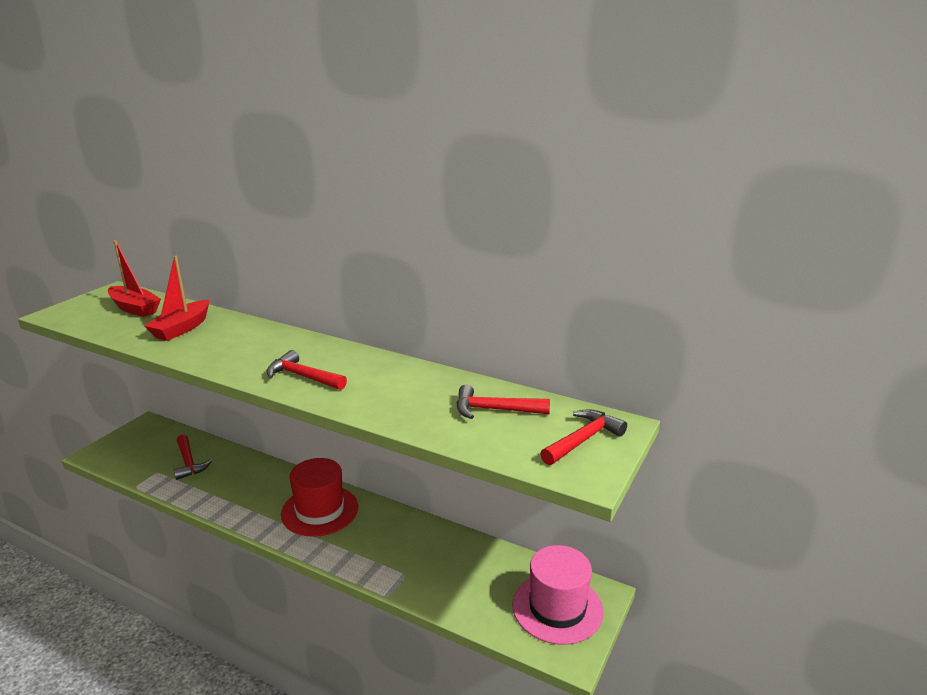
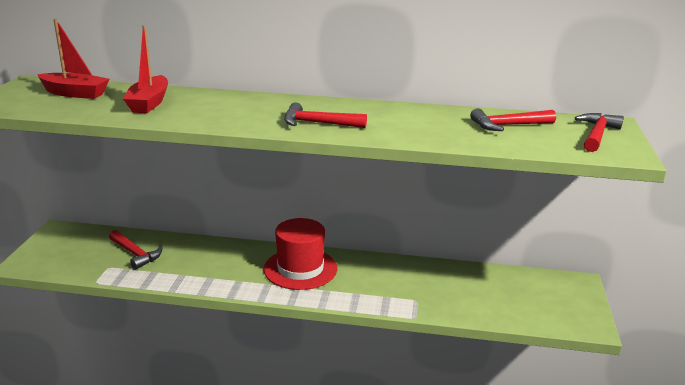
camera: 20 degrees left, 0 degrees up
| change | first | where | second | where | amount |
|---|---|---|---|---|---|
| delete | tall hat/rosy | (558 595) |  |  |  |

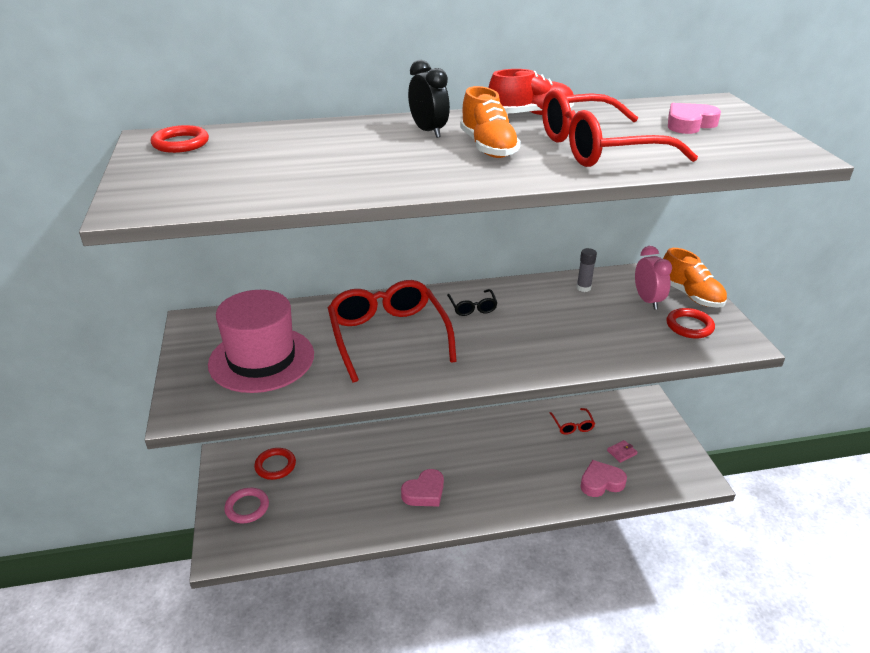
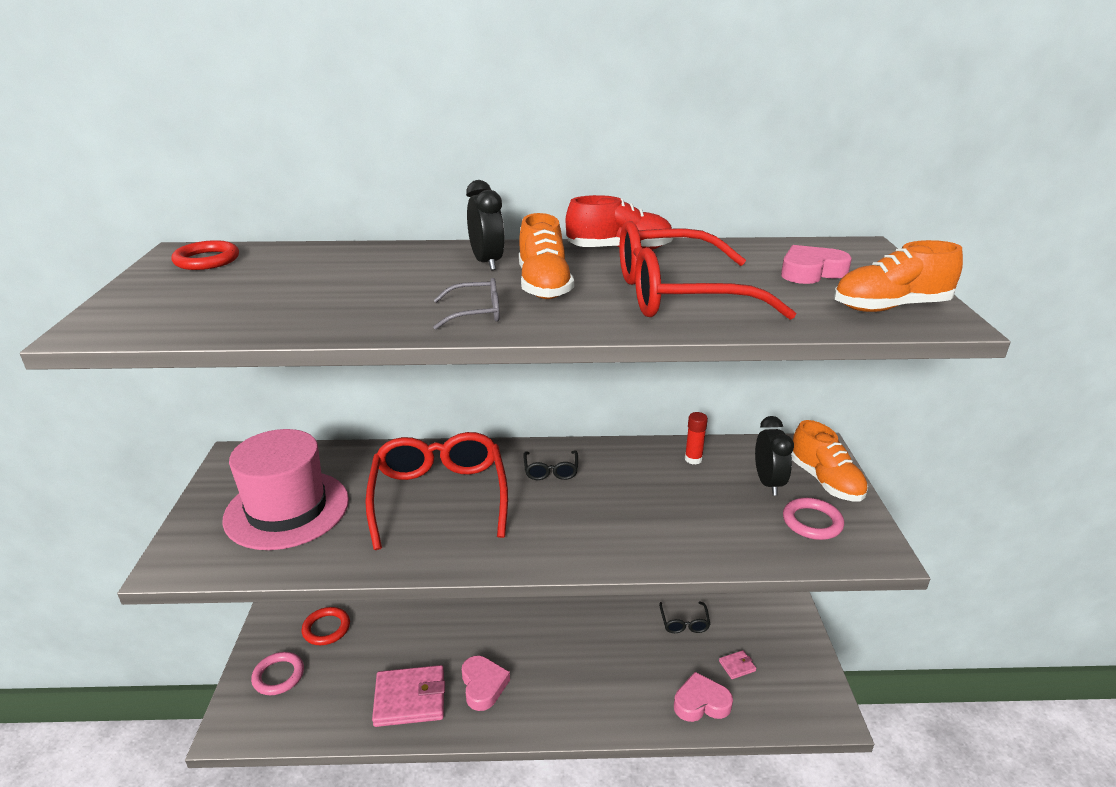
camera: 10 degrees right, 5 degrees down
| change | first | where | second | where | amount |
|---|---|---|---|---|---|
| insert |  |  | billfold/rosy | (408 696) |  |
| insert |  |  | spectacles/gray | (466 304) |  |
| insert |  |  | sneaker/orange-coloured | (898 276) |  |
| recolor | spectacles/crimson | (572 421) | spectacles/black | (684 617) |  |
| recolor | stick of glue/gray | (587 270) | stick of glue/crimson | (696 438) |  |
| recolor | alarm clock/rosy | (653 278) | alarm clock/black | (774 455) |  |
| recolor | hoop/crimson | (690 323) | hoop/rosy | (813 519) |  |
| rotate | heart/rosy | (422 488) |  | (486 683) | 75 degrees counterclockwise |

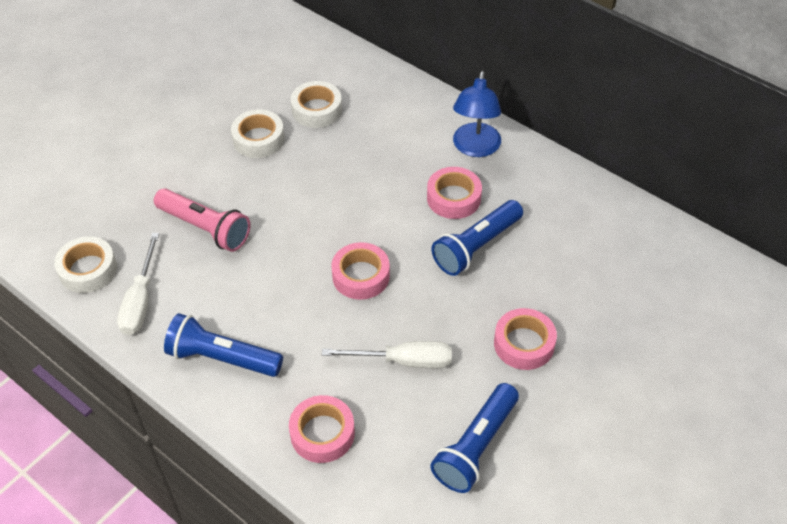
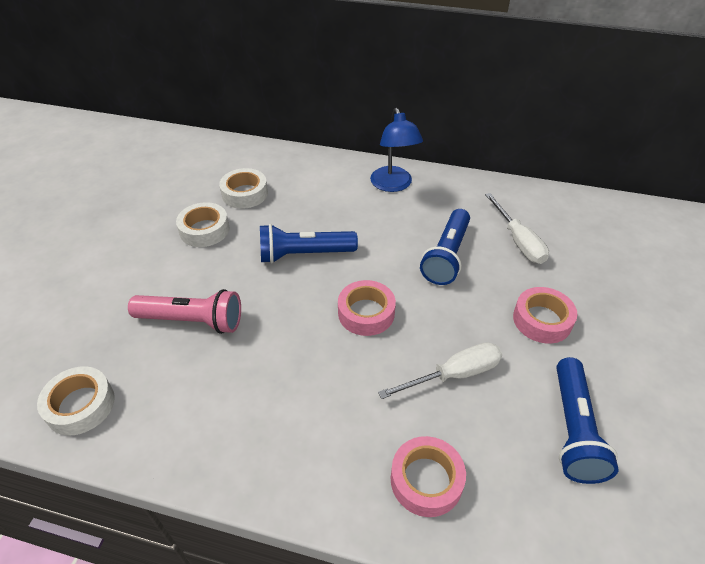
camera: 25 degrees left, 5 degrees down
| change | first | where | second | where | amount |
|---|---|---|---|---|---|
| delete | sticky tape/rosy | (454 193) |  |  |  |
| move | hand screwdriver/white | (138 284) |  | (517 228) |  |
| move | torch/royal blue | (223 345) |  | (309 243) |  |

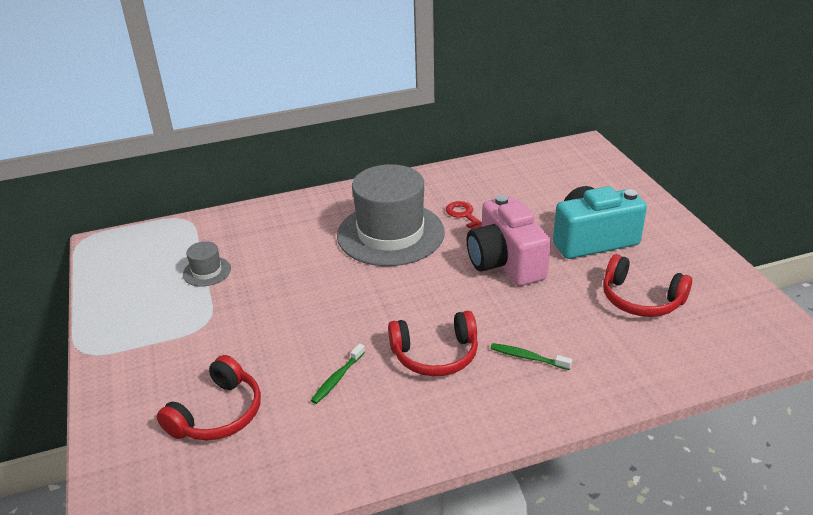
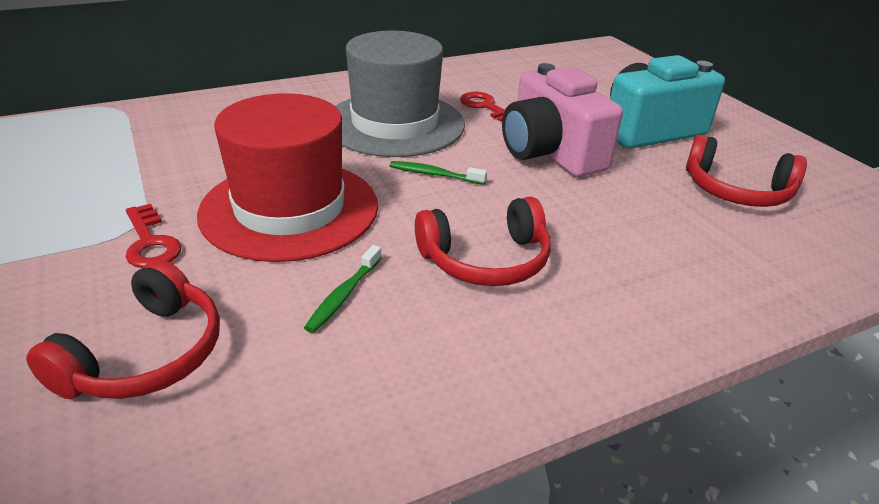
camera: 10 degrees left, 0 degrees up
| change | first | where | second | where | amount |
|---|---|---|---|---|---|
| delete | tall hat/gray | (207 264) |  |  |  |
| insert |  |  | latchkey/crimson | (153 235) |  |
| insert |  |  | tall hat/crimson | (287 177) |  |
| move | tooth brush/leaf-green | (531 356) |  | (438 173) |  |

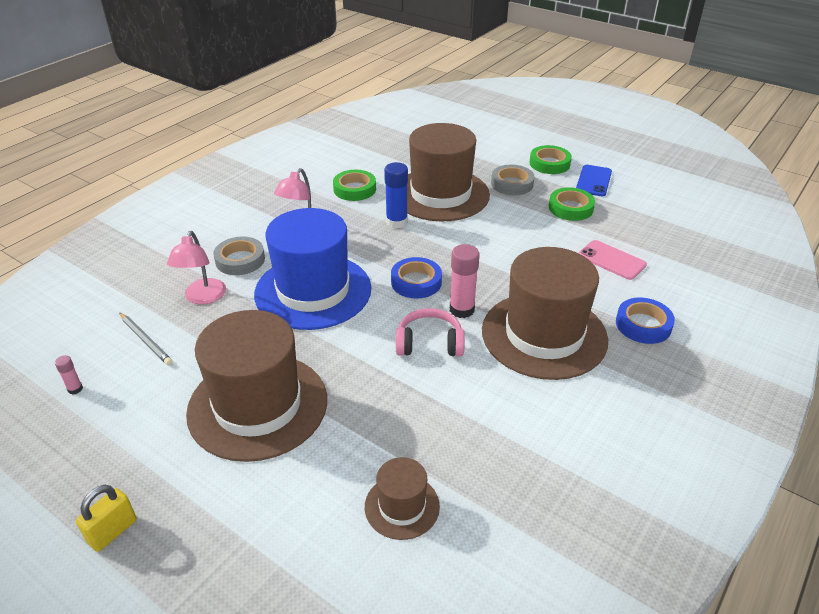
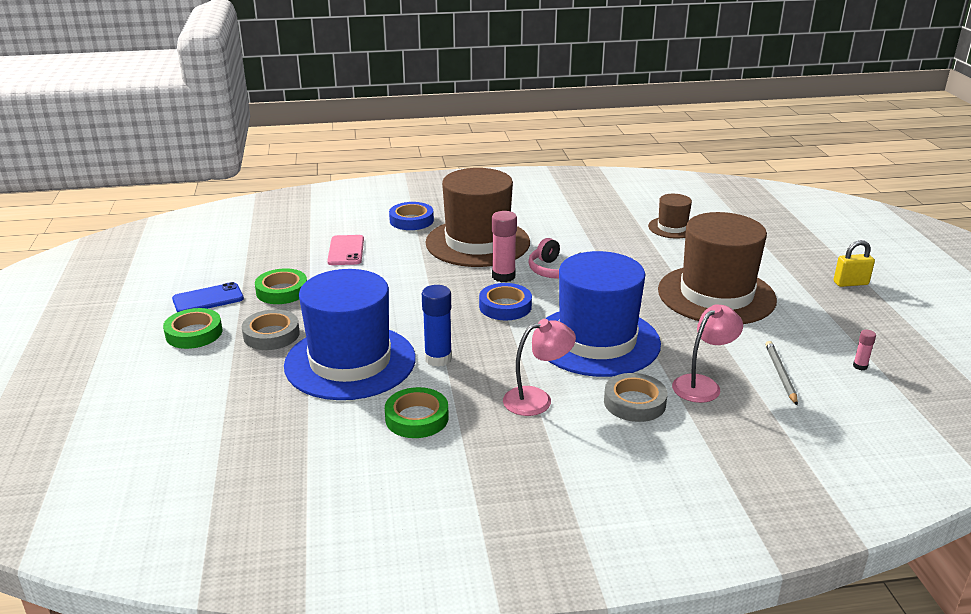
camera: 135 degrees left, 10 degrees down
| change | first | where | second | where | amount |
|---|---|---|---|---|---|
| recolor | tall hat/russet | (448 172) | tall hat/royal blue | (350 334) |  |

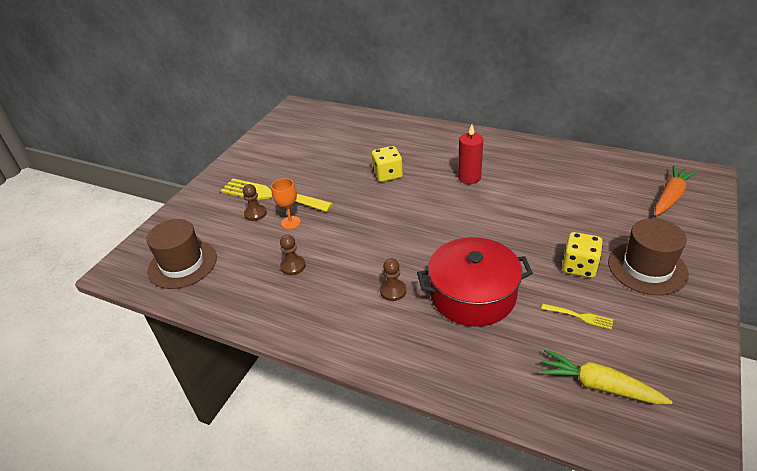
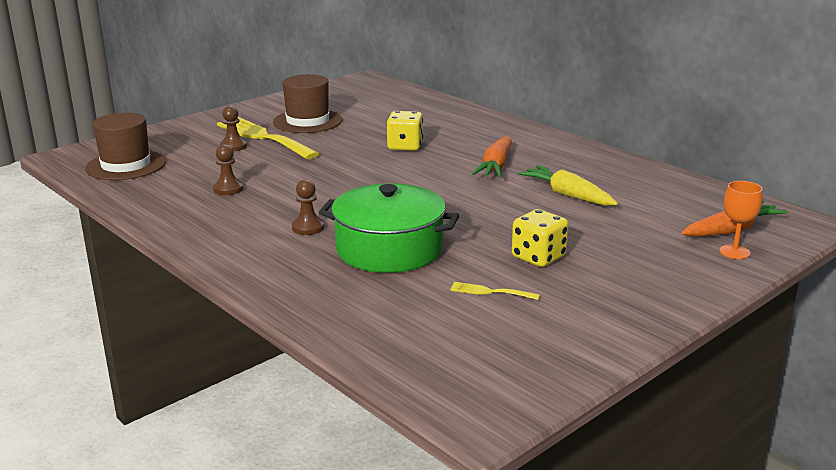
camera: 20 degrees right, 15 degrees down
| change | first | where | second | where | amount |
|---|---|---|---|---|---|
| move | goblet/orange-coloured | (286 203) |  | (741 220) |  |
| move | root vegetable/bright yellow | (605 376) |  | (568 185) |  |
| move | tall hat/russet | (648 256) |  | (308 103) |  |
| replace | wax candle/crimson | (470 154) | root vegetable/orange-coloured | (492 157) |  |
| recolor | pot/crimson | (475 282) | pot/leaf-green | (389 228) |  |
| rotate | fork/bright yellow | (577 317) |  | (495 291) | 150 degrees clockwise |

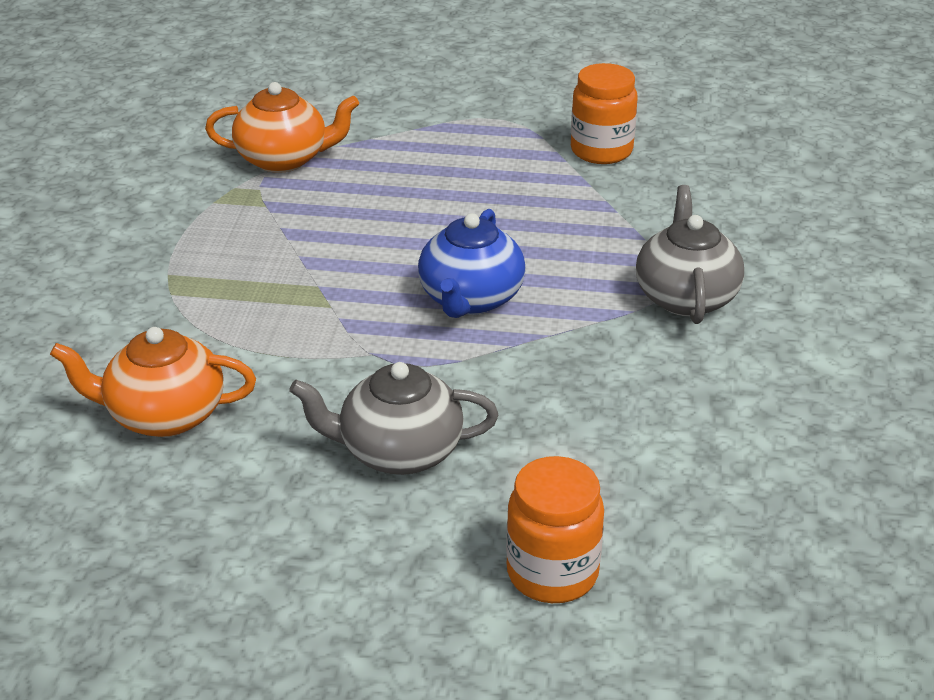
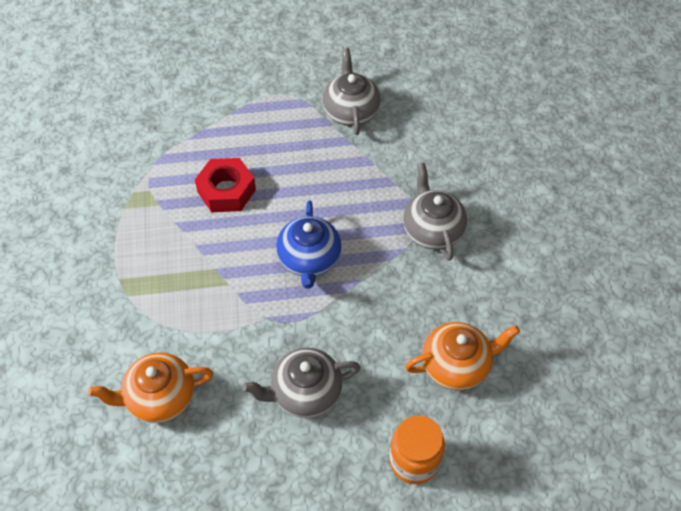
camera: 15 degrees left, 20 degrees up
| change | first | where | second | where | amount |
|---|---|---|---|---|---|
| insert |  |  | hex nut/crimson | (225 185) |  |
| move | tea pot/orange-coloured | (282 127) |  | (462 356) |  |
| replace | jar/orange-coloured | (604 113) | tea pot/gray | (352 91) |  |

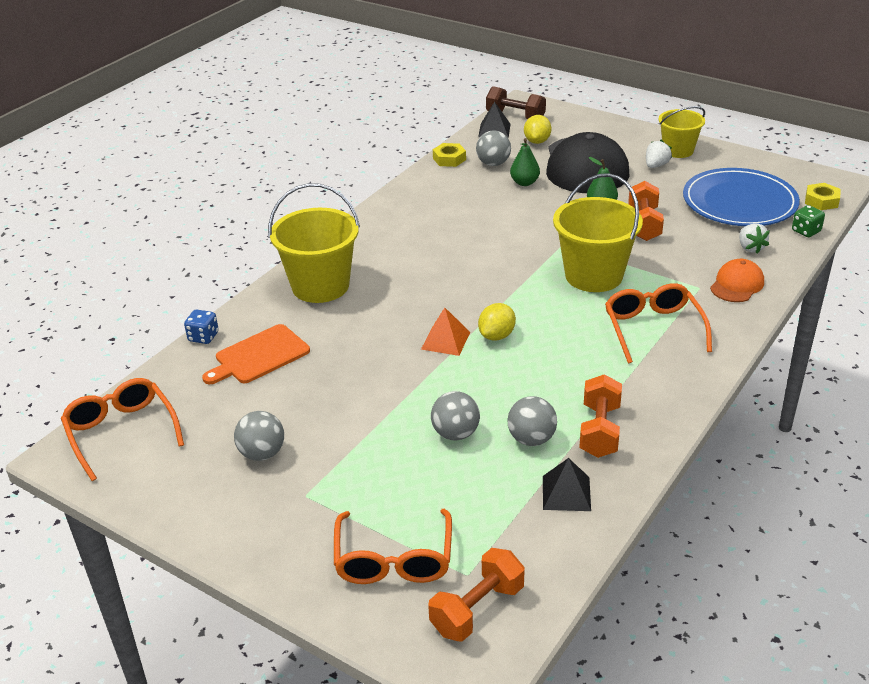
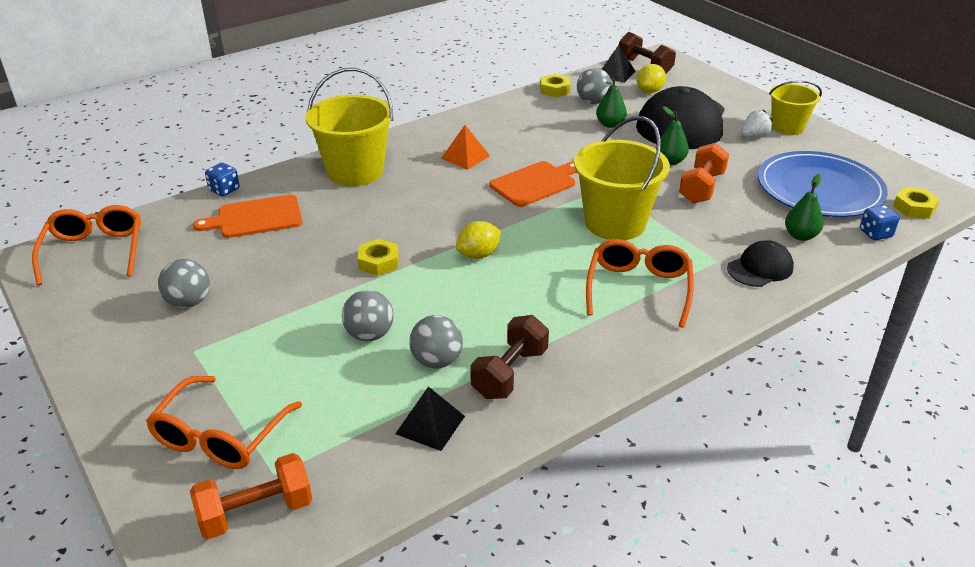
camera: 20 degrees right, 0 degrees up
| change | first | where | second | where | amount |
|---|---|---|---|---|---|
| insert |  |  | hex nut/bright yellow | (378 257) |  |
| insert |  |  | cutting board/orange-coloured | (533 184) |  |
| move | solid pyramid/orange-coloured | (445 332) |  | (465 147) |  |
| replace | berry/white | (754 238) | pear/leaf-green | (804 207) |  |
| recolor | hand weight/orange-coloured | (600 416) | hand weight/russet | (509 357) |  |
| recolor | peaked cap/orange-coloured | (737 280) | peaked cap/black | (760 263) |  |
| recolor | game die/leaf-green | (808 221) | game die/royal blue | (879 222) |  |

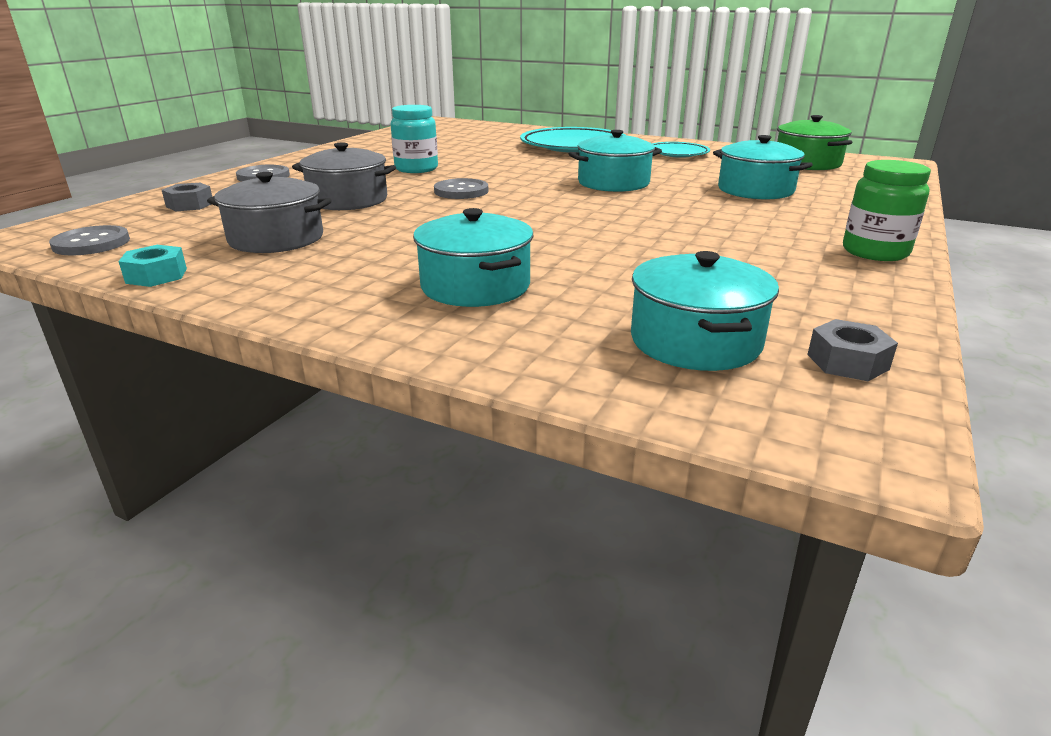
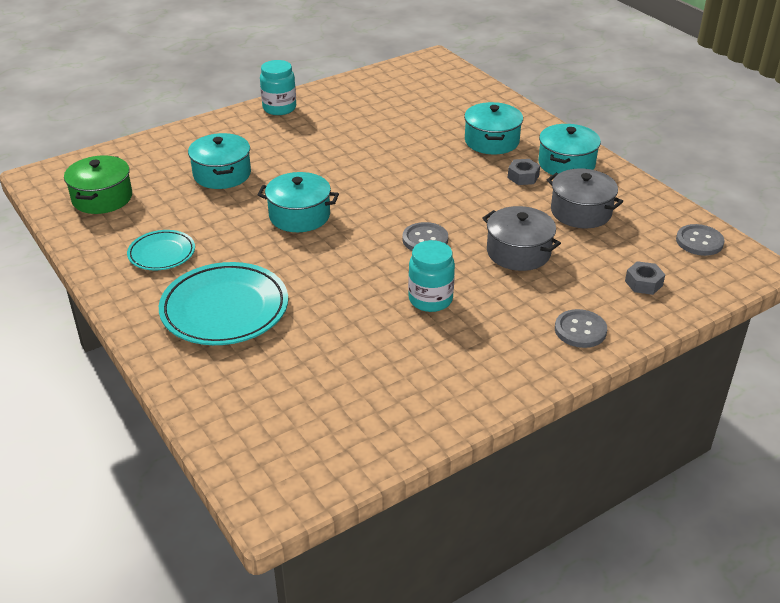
camera: 150 degrees left, 10 degrees up
| change | first | where | second | where | amount |
|---|---|---|---|---|---|
| delete | hex nut/aqua | (152 266) |  |  |  |
| move | pot/aqua | (705 311) |  | (569 149) |  |
| move | hex nut/gray | (852 350) |  | (524 172) |  |
| recolor | jar/leaf-green | (887 210) | jar/aqua | (278 87) |  |

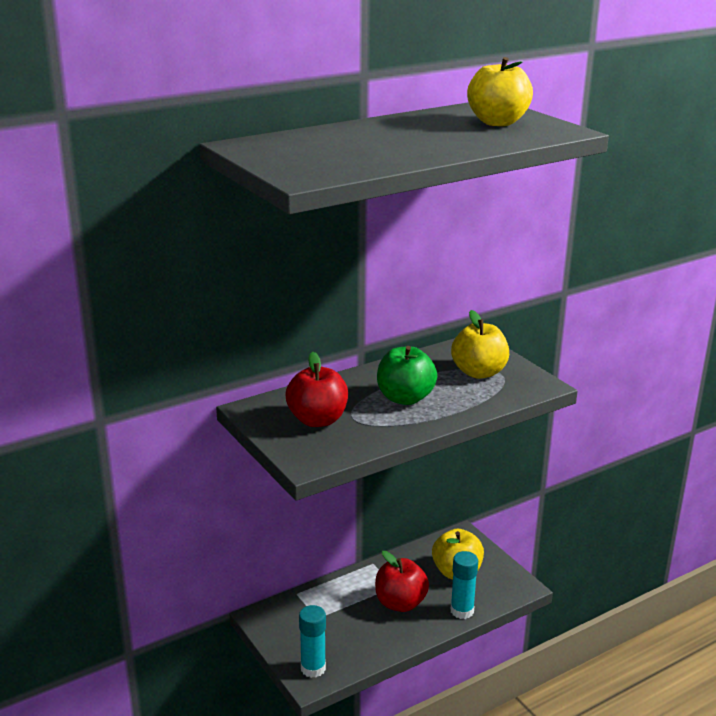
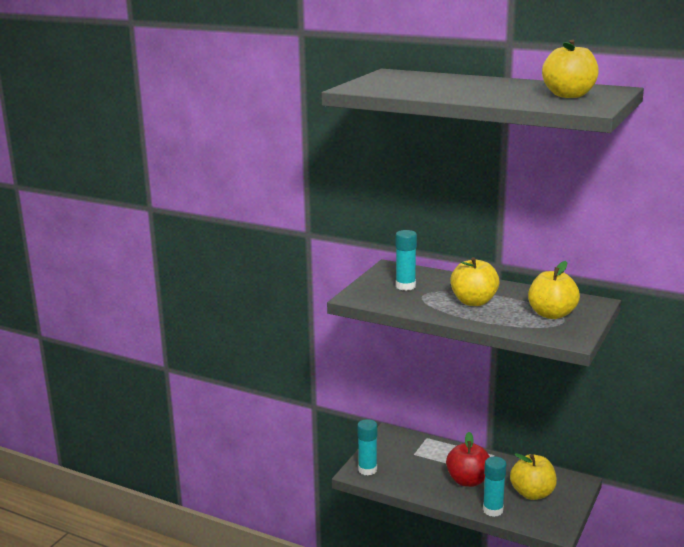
camera: 60 degrees right, 5 degrees down
| change | first | where | second | where | amount |
|---|---|---|---|---|---|
| replace | apple/crimson | (317 389) | stick of glue/aqua | (406 260) |  |
| recolor | apple/leaf-green | (407 375) | apple/bright yellow | (475 281) |  |

